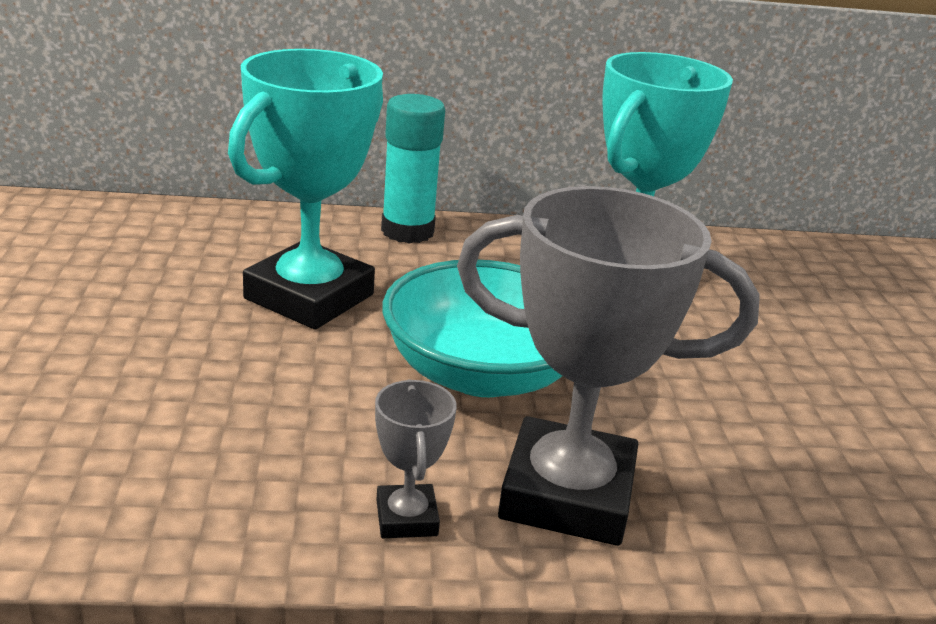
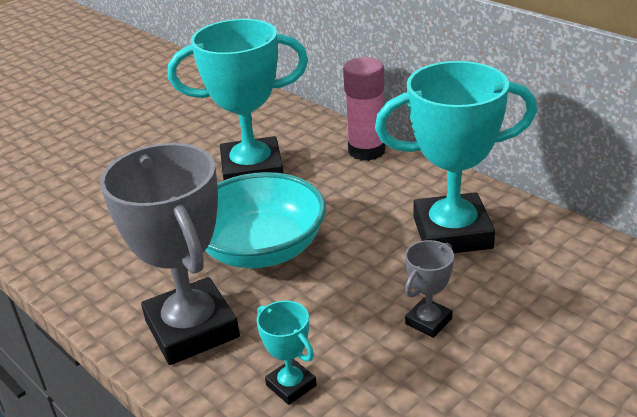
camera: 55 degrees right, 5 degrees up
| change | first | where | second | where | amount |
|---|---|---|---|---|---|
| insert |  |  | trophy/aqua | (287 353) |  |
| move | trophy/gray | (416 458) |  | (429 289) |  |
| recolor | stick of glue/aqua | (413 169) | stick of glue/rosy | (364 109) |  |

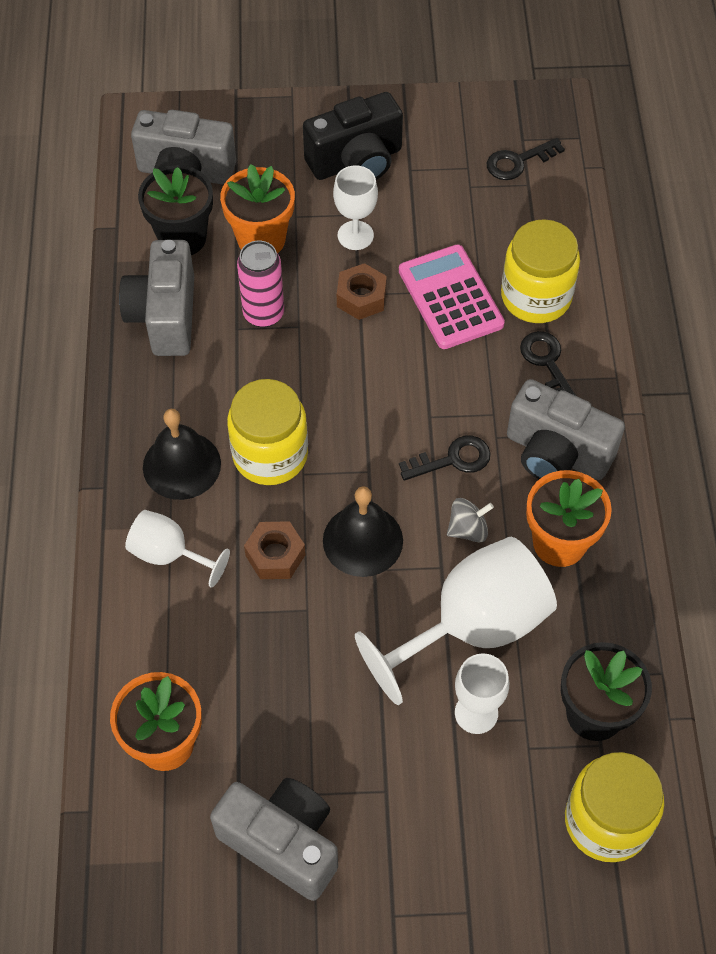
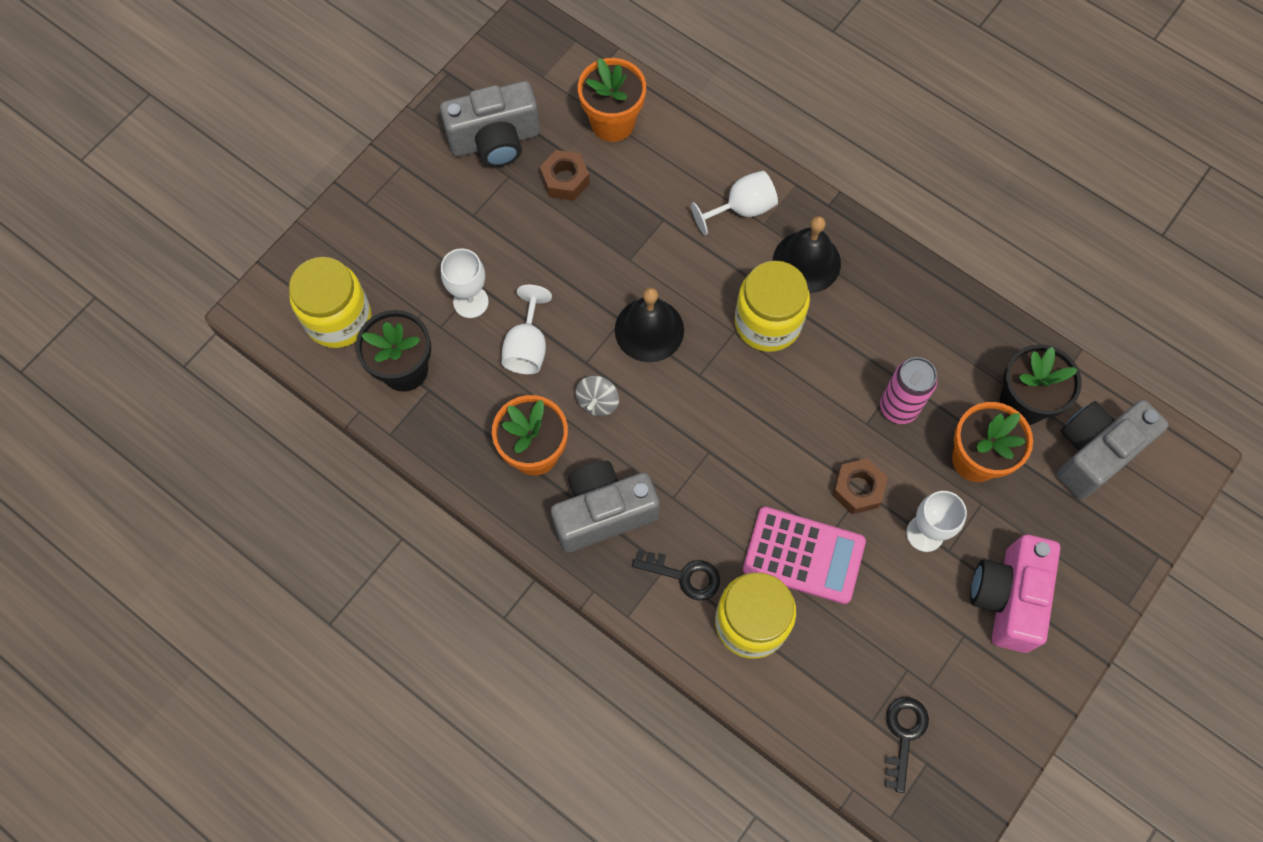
camera: 130 degrees right, 10 degrees up
| change | first | where | second | where | amount |
|---|---|---|---|---|---|
| delete | compact camera/gray | (156 298) |  |  |  |
| delete | latchkey/black | (445 458) |  |  |  |
| move | hex nut/russet | (275 550) |  | (565 175) |  |
| recolor | compact camera/black | (353 136) | compact camera/rosy | (1015 594) |  |
| resize | goblet/white | (456 621) |  | (527 329) | x0.53 |

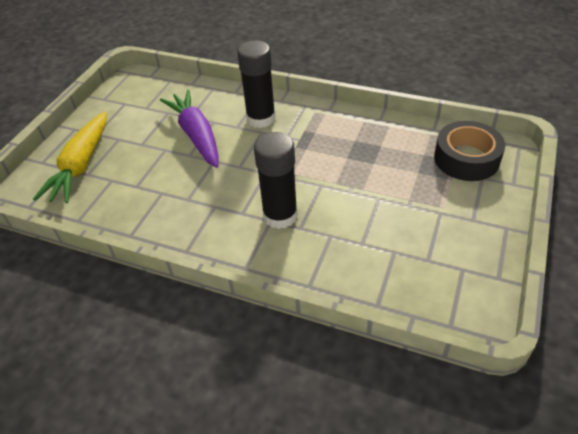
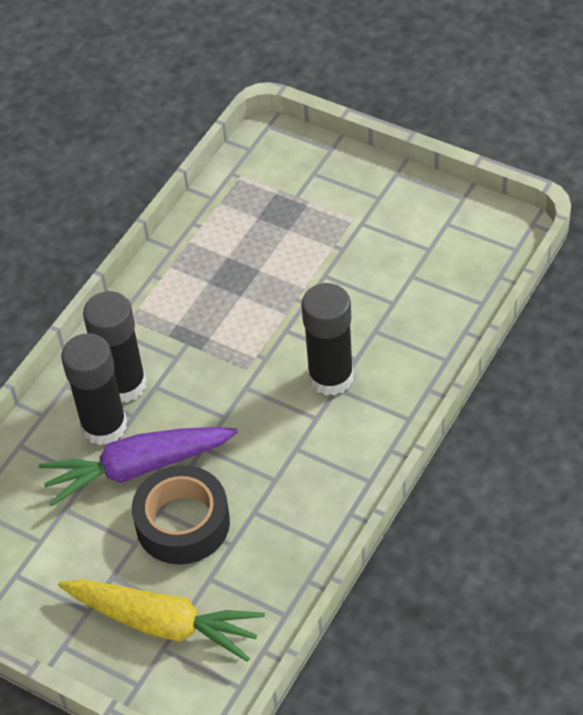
camera: 80 degrees left, 5 degrees up
| change | first | where | second | where | amount |
|---|---|---|---|---|---|
| insert |  |  | stick of glue/black | (94 389) |  |
| move | sticky tape/black | (469 151) |  | (181 514) |  |

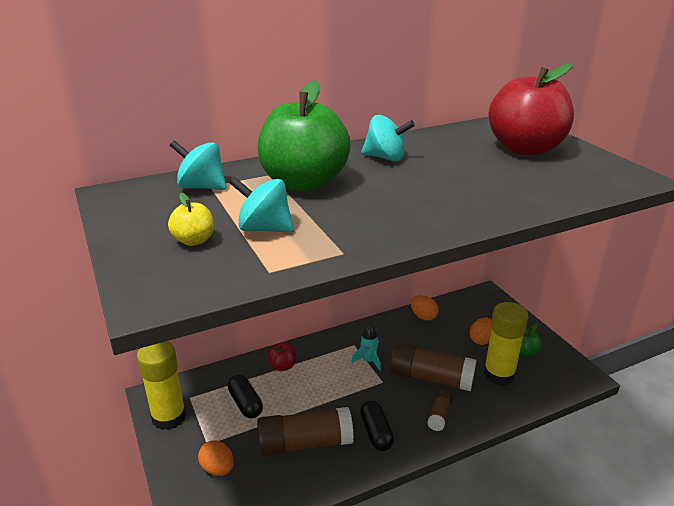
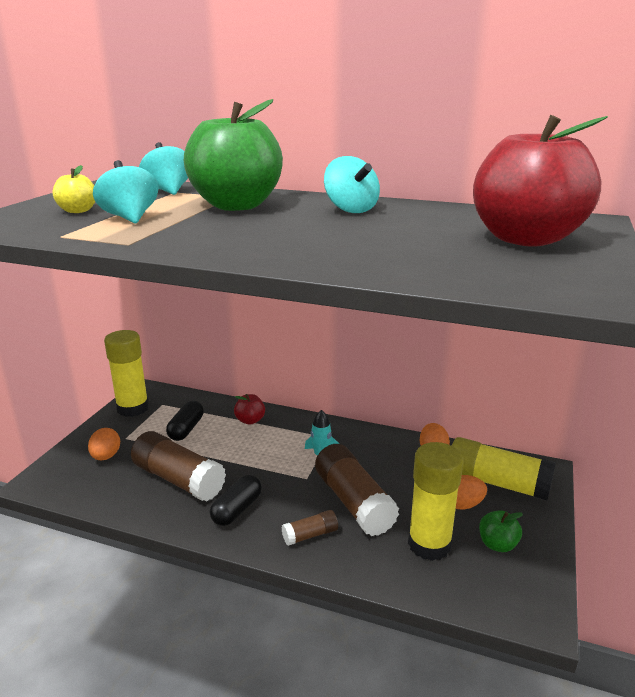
camera: 45 degrees right, 5 degrees down
| change | first | where | second | where | amount |
|---|---|---|---|---|---|
| insert |  |  | stick of glue/bright yellow | (504 469) |  |

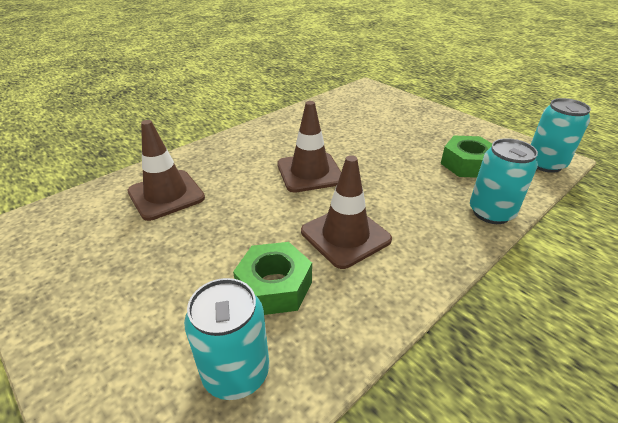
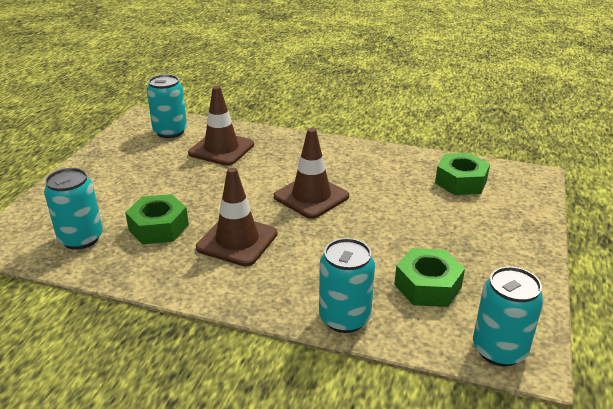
camera: 60 degrees right, 5 degrees down
| change | first | where | second | where | amount |
|---|---|---|---|---|---|
| insert |  |  | can/aqua | (167 106) |  |
| insert |  |  | hex nut/leaf-green | (462 174) |  |

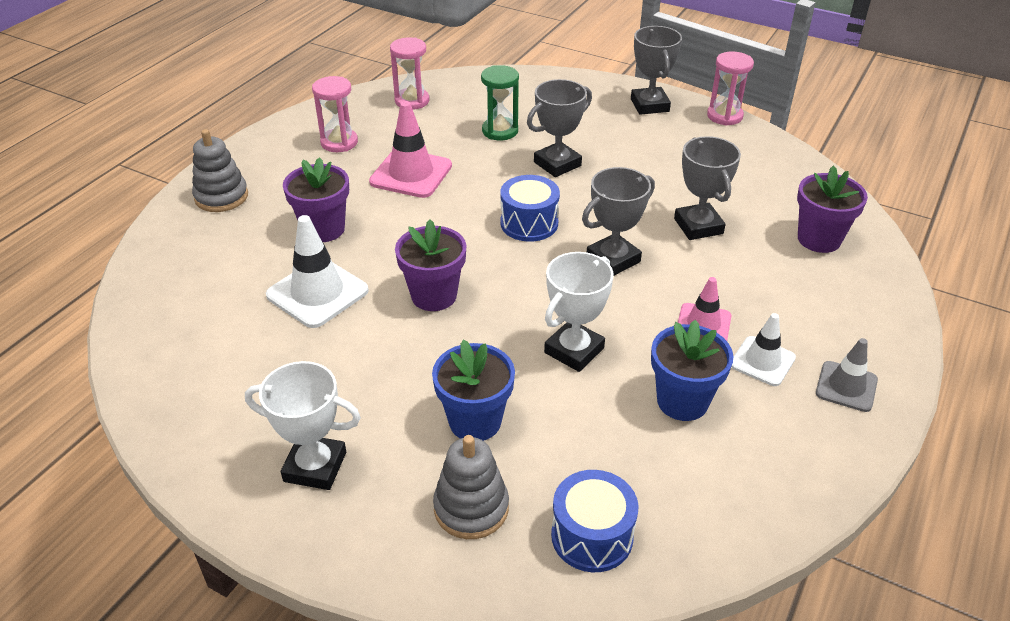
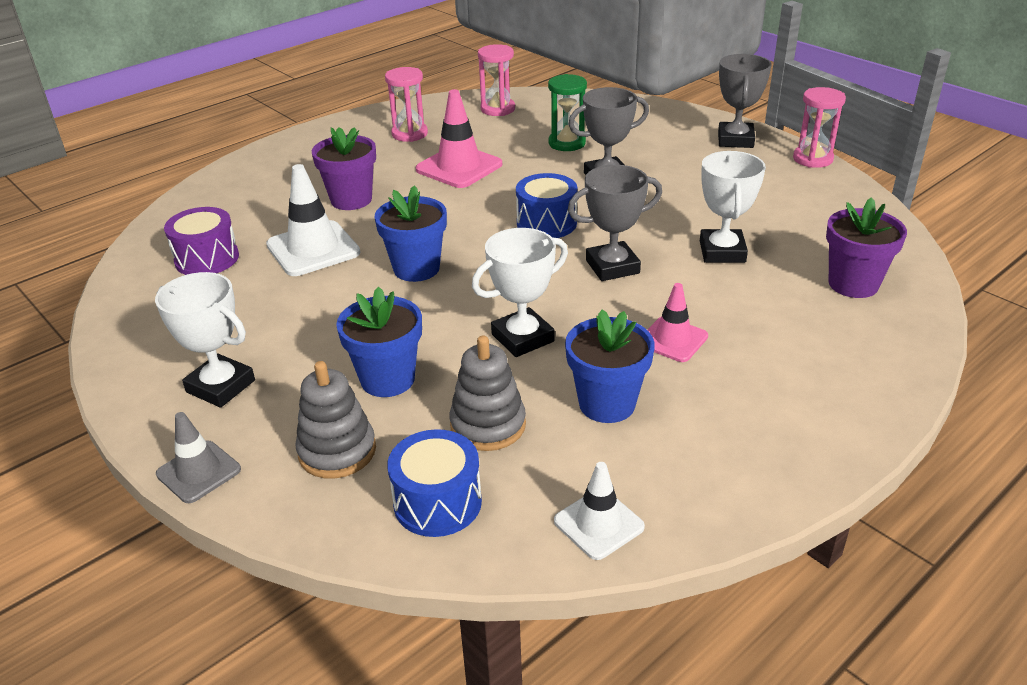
camera: 20 degrees right, 5 degrees down
| change | first | where | second | where | amount |
|---|---|---|---|---|---|
| insert |  |  | toy drum/violet | (201 241) |  |
| move | stacking toy/gray | (220 170) |  | (487 393) |  |
| move | safety cone/white | (763 349) |  | (599 511) |  |
| move | safety cone/gray | (847 375) |  | (198 457) |  |
| recolor | plant pot/violet | (431 265) | plant pot/royal blue | (411 233) |  |
| recolor | trophy/gray | (707 188) | trophy/white | (733 207) |  |

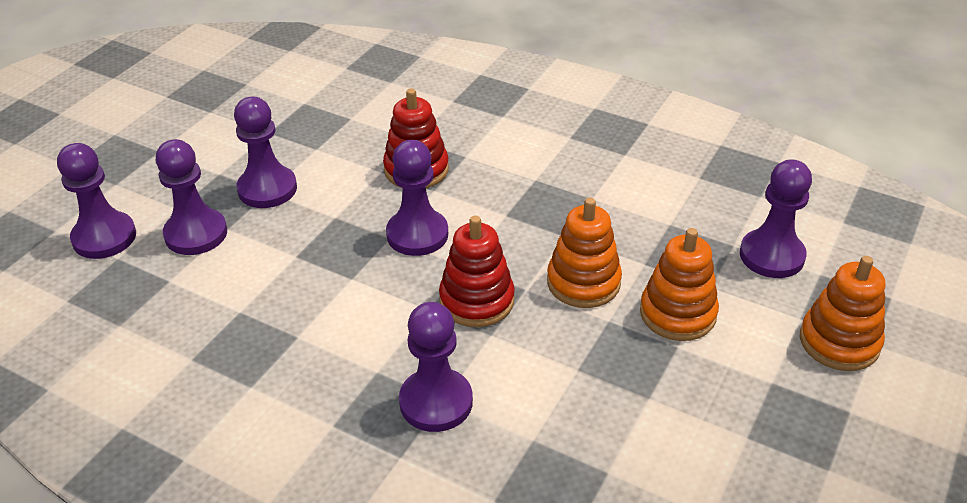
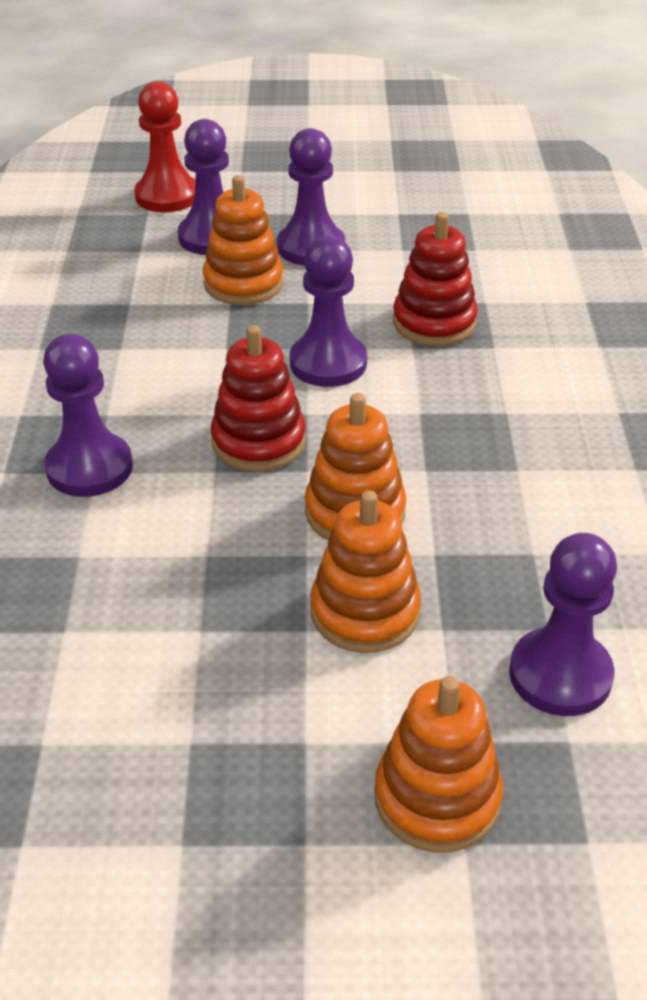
camera: 60 degrees right, 0 degrees up
| change | first | where | second | where | amount |
|---|---|---|---|---|---|
| insert |  |  | stacking toy/orange-coloured | (243 240) |  |
| recolor | game pawn/violet | (96 201) | game pawn/crimson | (164 146) |  |

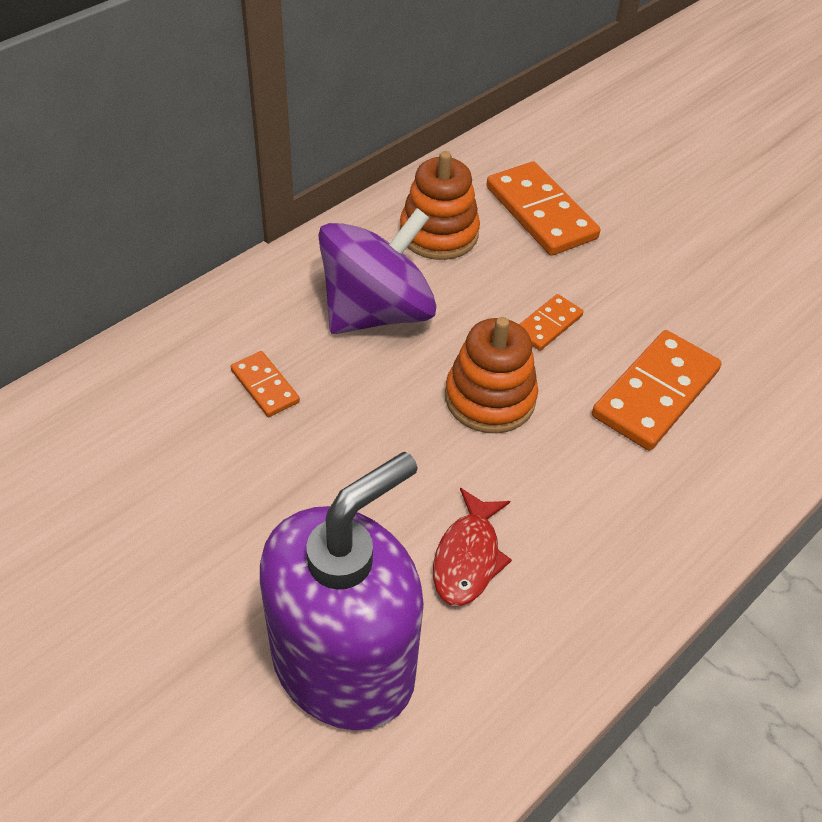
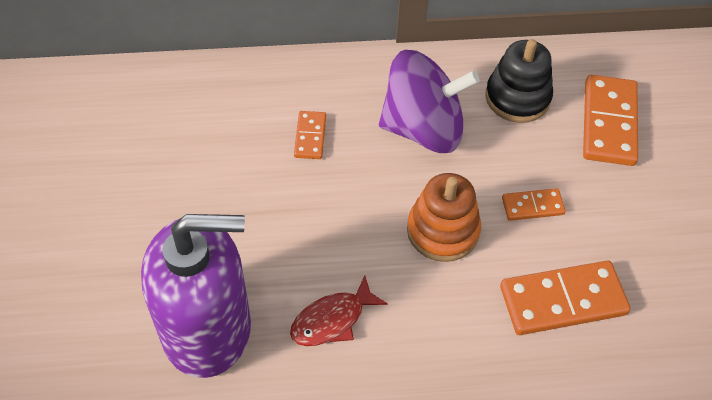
camera: 40 degrees right, 5 degrees up
| change | first | where | second | where | amount |
|---|---|---|---|---|---|
| recolor | stacking toy/orange-coloured | (440 205) | stacking toy/black | (519 81) |  |

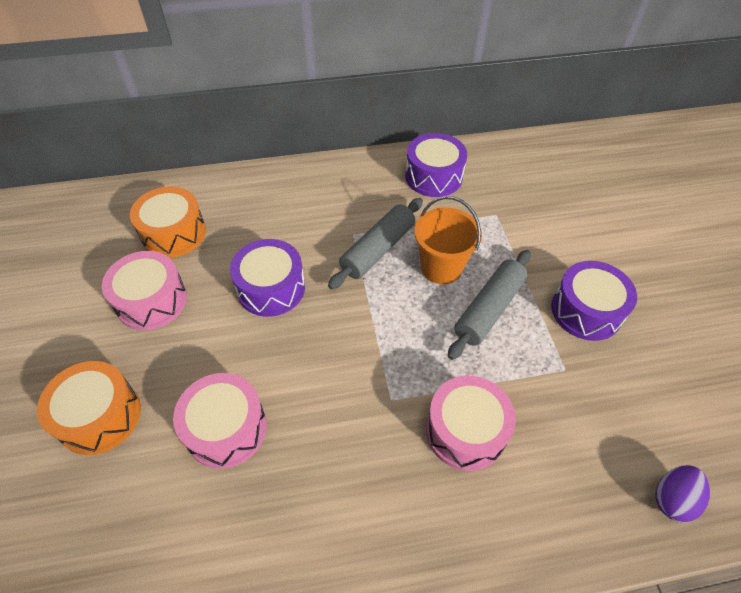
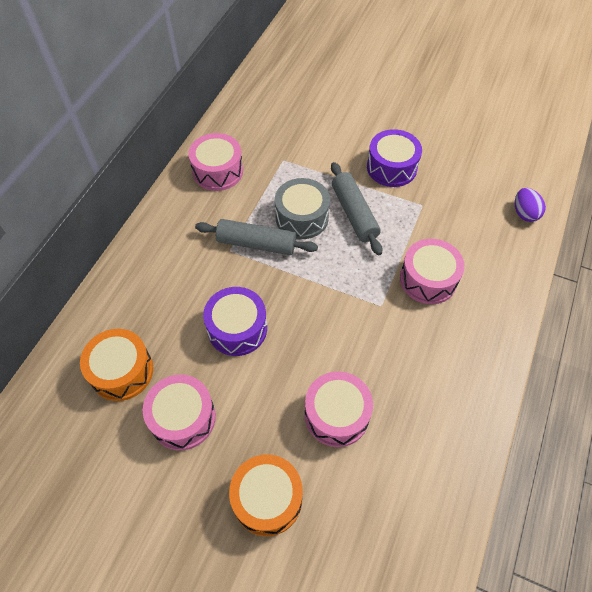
camera: 55 degrees left, 5 degrees up
| change | first | where | second | where | amount |
|---|---|---|---|---|---|
| replace | pail/orange-coloured | (448 240) | toy drum/gray | (302 208) |  |
| recolor | toy drum/violet | (436 165) | toy drum/rosy | (215 162) |  |
| rotate | rolling pin/gray | (375 243) |  | (256 237) | 60 degrees counterclockwise |

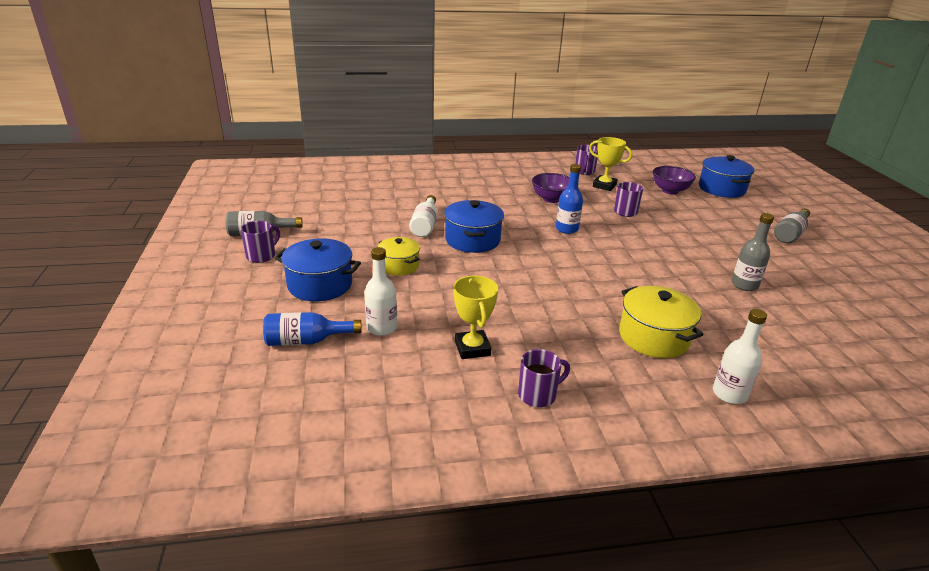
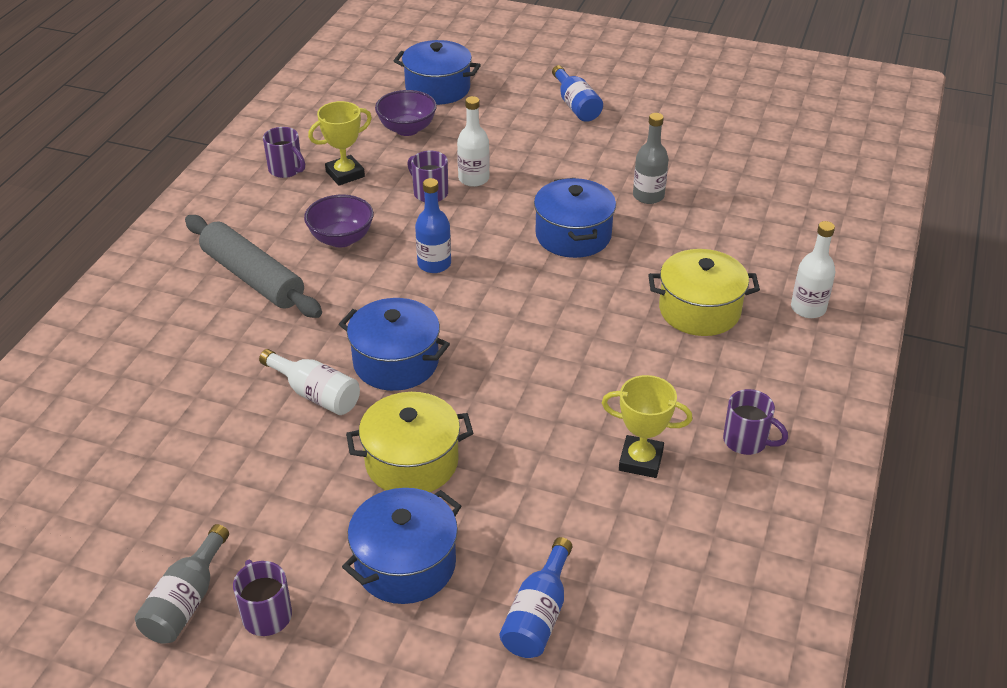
camera: 60 degrees left, 10 degrees up
| change | first | where | second | where | amount |
|---|---|---|---|---|---|
| insert |  |  | rolling pin/gray | (253 266) |  |
| insert |  |  | pot/royal blue | (575 218) |  |
| move | drink bottle/white | (380 291) |  | (473 141) |  |
| recolor | drink bottle/gray | (792 225) | drink bottle/royal blue | (577 93) |  |
| rotate | tea mug/violet | (544 378) |  | (755 422) | 120 degrees clockwise |
| resize | pot/bright yellow | (399 256) |  | (409 442) | x1.51 |

